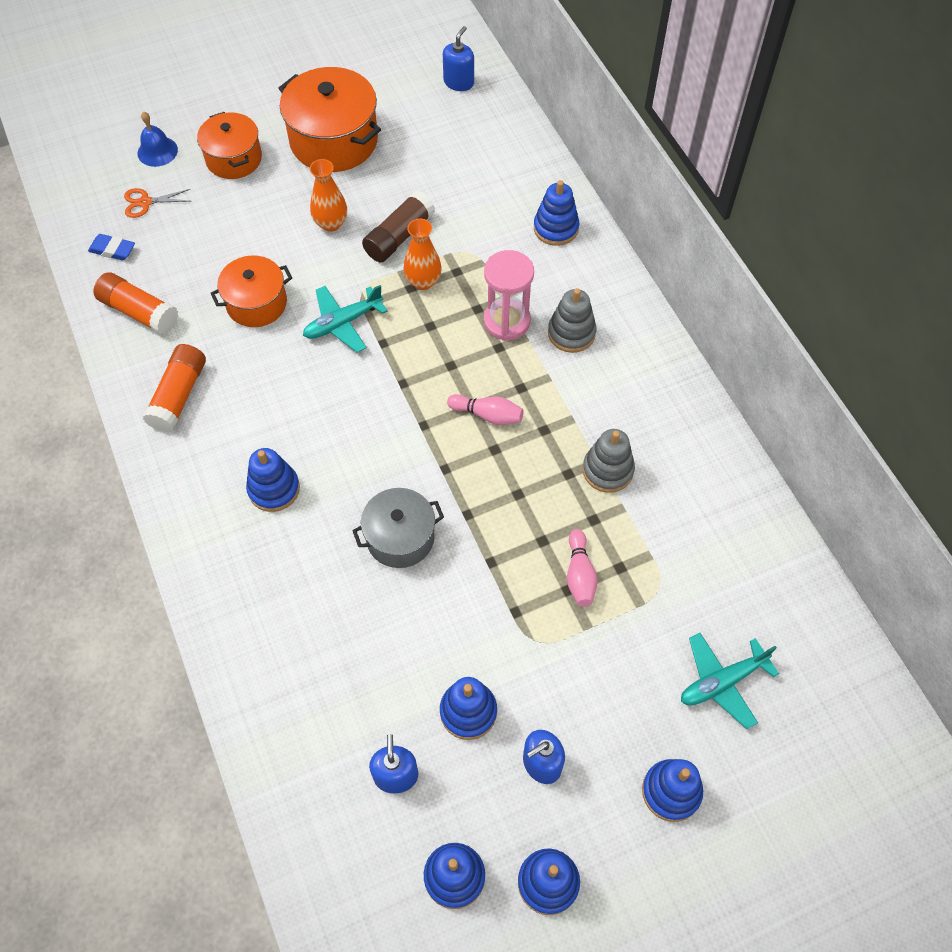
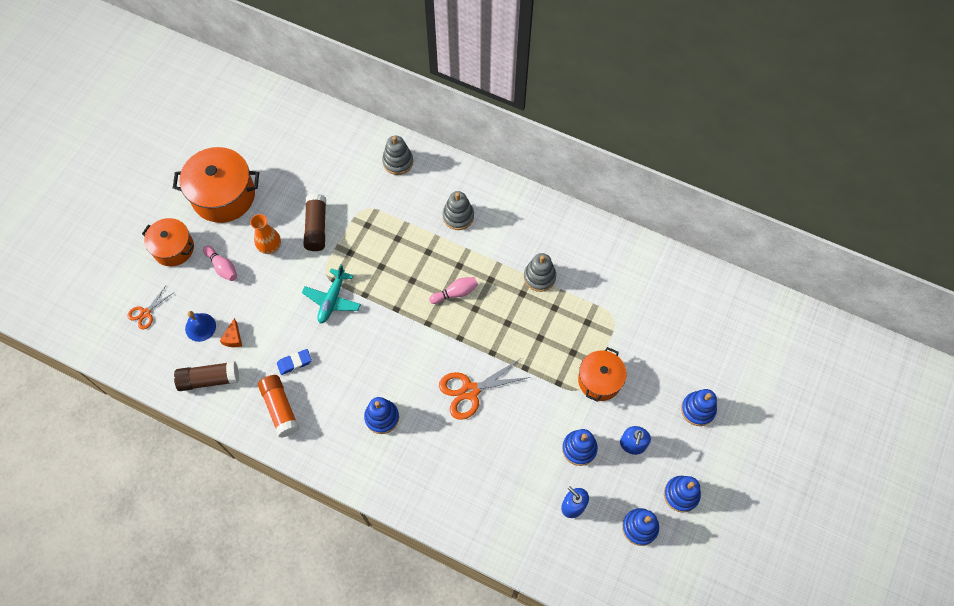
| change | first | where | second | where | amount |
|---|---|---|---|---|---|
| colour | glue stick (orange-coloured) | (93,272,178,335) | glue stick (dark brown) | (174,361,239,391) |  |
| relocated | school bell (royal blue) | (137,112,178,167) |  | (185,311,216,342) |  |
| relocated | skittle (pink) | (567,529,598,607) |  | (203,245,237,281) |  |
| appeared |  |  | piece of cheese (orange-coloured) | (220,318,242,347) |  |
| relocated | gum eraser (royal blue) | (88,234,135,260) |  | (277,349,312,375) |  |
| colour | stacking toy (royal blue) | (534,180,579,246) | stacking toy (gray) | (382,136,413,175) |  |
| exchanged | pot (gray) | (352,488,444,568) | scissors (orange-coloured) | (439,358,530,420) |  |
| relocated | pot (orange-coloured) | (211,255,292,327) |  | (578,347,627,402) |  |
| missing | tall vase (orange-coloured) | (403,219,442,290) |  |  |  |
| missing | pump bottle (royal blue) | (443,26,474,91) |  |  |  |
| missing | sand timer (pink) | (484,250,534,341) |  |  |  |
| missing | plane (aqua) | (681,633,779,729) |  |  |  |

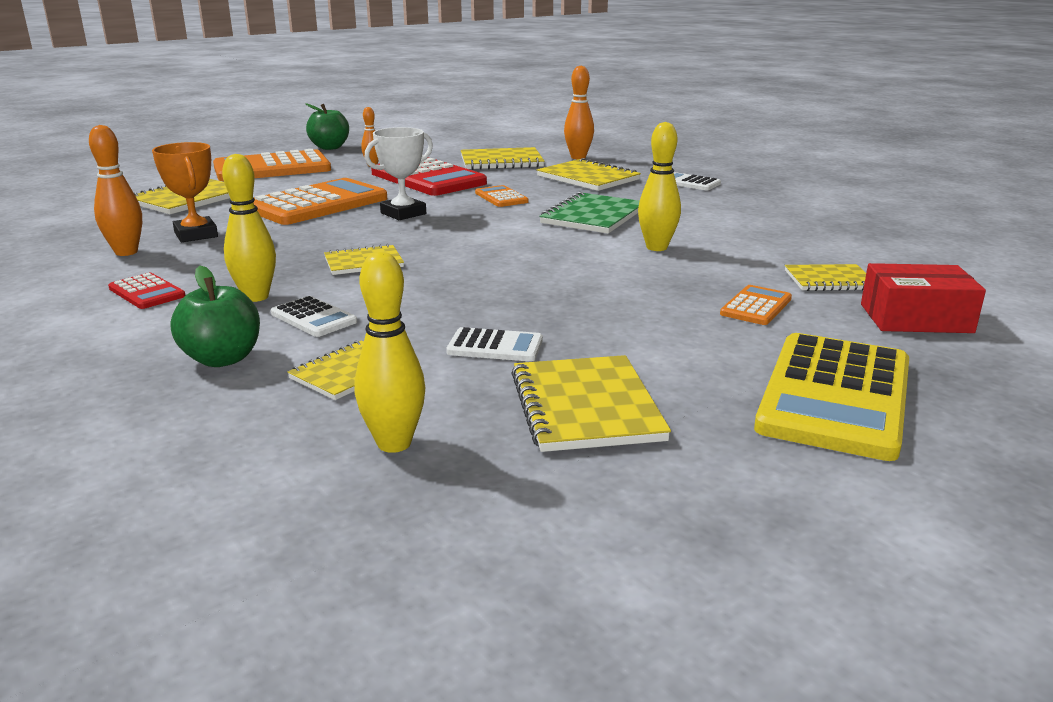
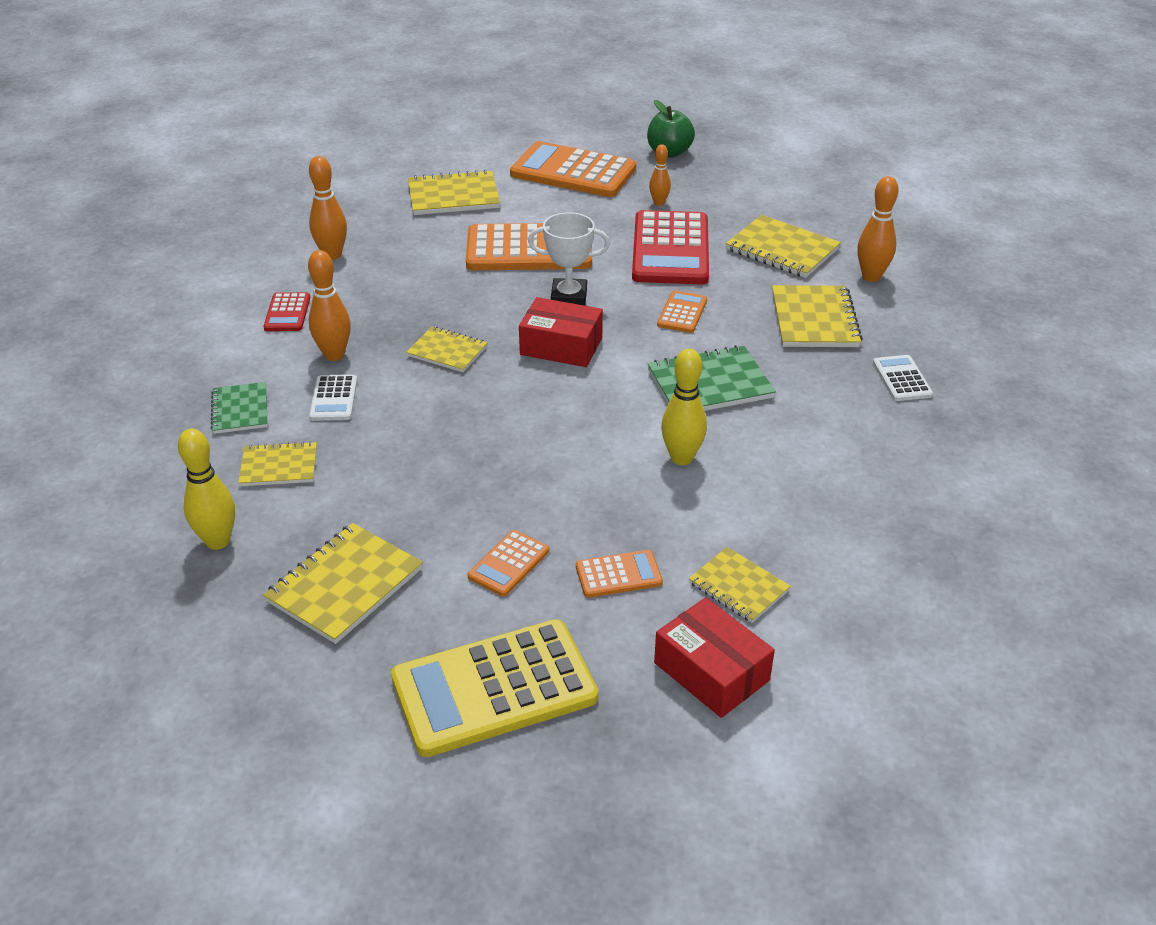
| change | first | where | second | where | amount |
|---|---|---|---|---|---|
| exchanged | toy apple (green) | (171,266,260,367) | notebook (green) | (211,382,268,434) |  |
| colour | skittle (golden) | (222,154,276,302) | skittle (orange-coloured) | (308,250,351,361) |  |
| appeared |  |  | adding machine (orange-coloured) | (468,530,549,597) |  |
| appeared |  |  | parcel (red) | (519,297,603,367) |  |
| missing | prize cup (orange-coloured) | (152,142,218,242) |  |  |  |
| missing | adding machine (pure white) | (446,327,543,361) |  |  |  |

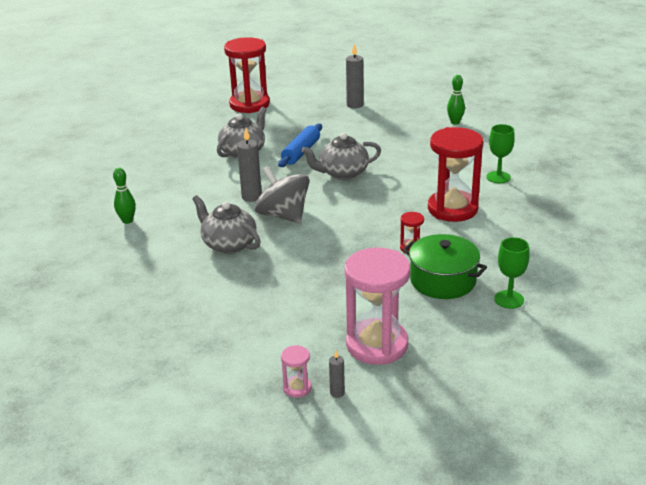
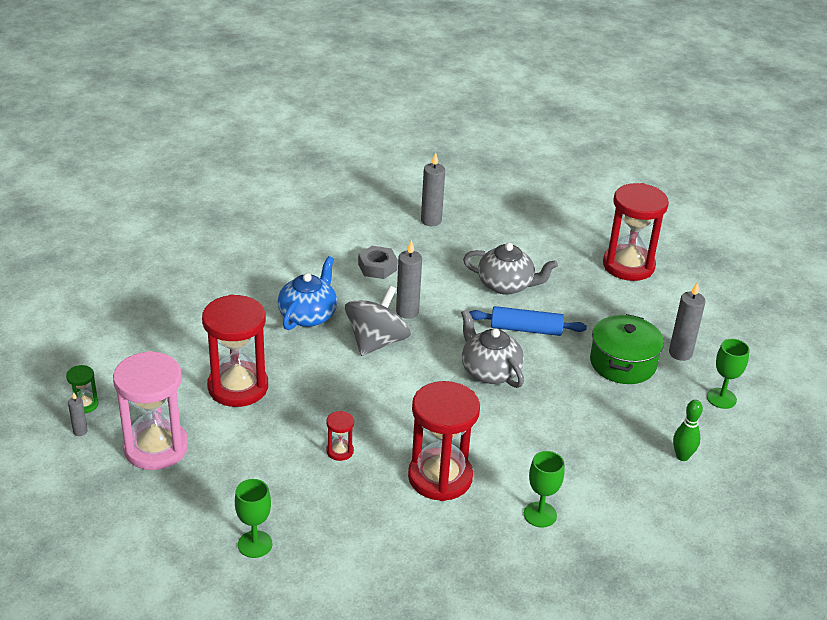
| change | first | where | second | where | amount |
|---|---|---|---|---|---|
| colour | sand timer (pink) | (281,345,311,398) | sand timer (green) | (66,365,99,413) |  |
| appeared |  |  | sand timer (red) | (202,294,268,407) |  |
| colour | teapot (gray) | (192,195,261,254) | teapot (royal blue) | (278,256,337,330) |  |
| appeared |  |  | hexagon nut (gray) | (358,246,398,279) |  |
| appeared |  |  | pillar candle (gray) | (421,152,445,226) |  |
| relocated | pot (green) | (403,234,487,299) |  | (590,314,664,384) |  |
| appeared |  |  | goblet (green) | (707,339,750,409) |  |
| missing | skittle (green) | (113,168,136,224) |  |  |  |

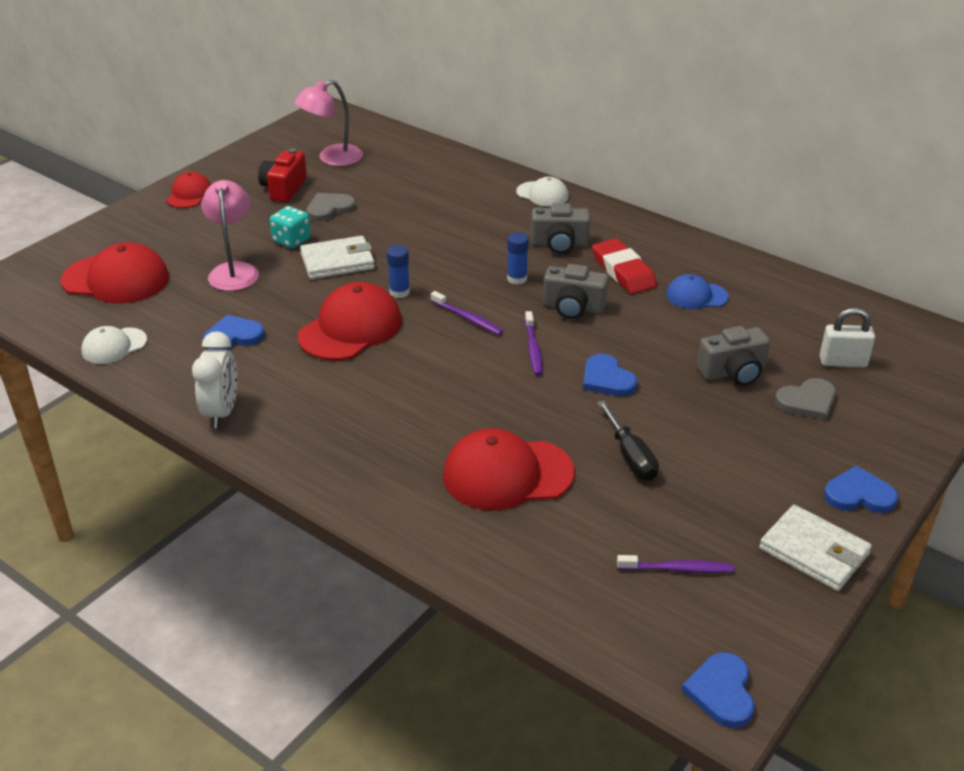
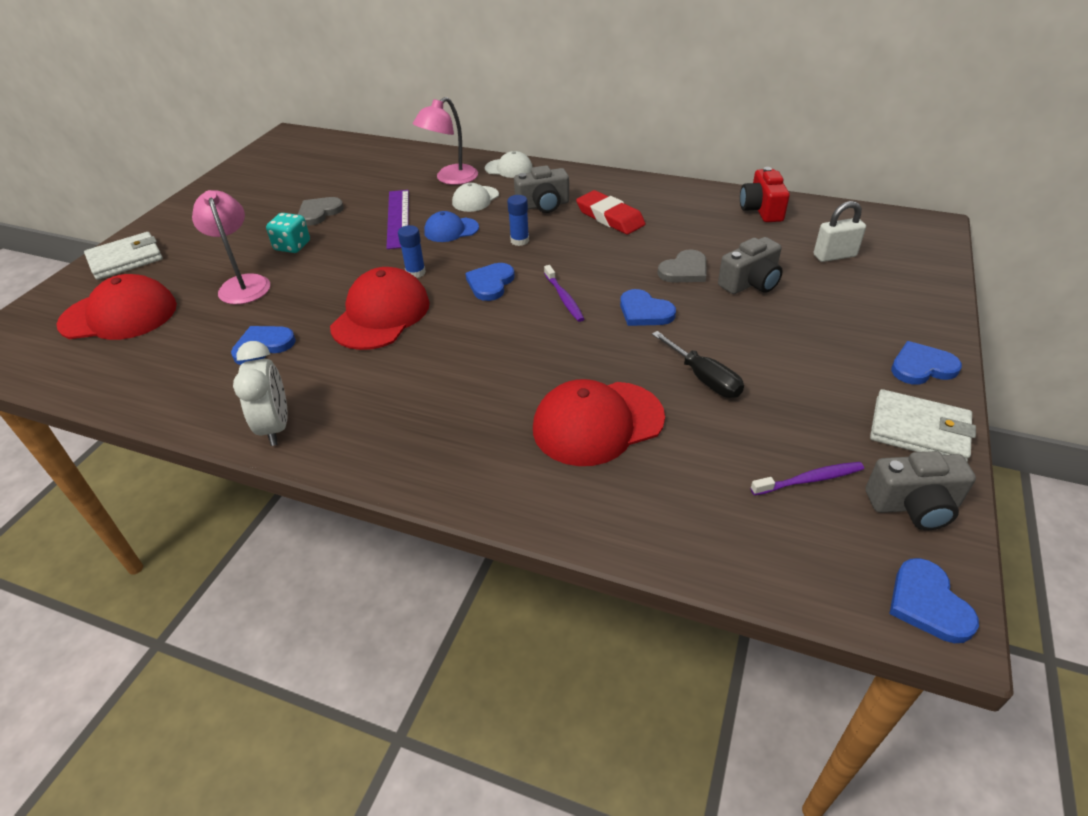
| change | first | where | second | where | amount |
|---|---|---|---|---|---|
| relocated | wallet (pure white) | (300,236,375,279) |  | (84,232,163,280) |  |
| appeared |  |  | measuring stick (violet) | (386,190,409,249) |  |
| relocated | lamp (pink) | (294,80,363,166) |  | (413,97,478,185) |  |
| relocated | baseball cap (royal blue) | (666,274,728,309) |  | (424,211,479,242) |  |
| relocated | baseball cap (pure white) | (81,326,147,364) |  | (452,183,499,212) |  |
| exchanged | toothbrush (violet) | (431,291,503,335) | love heart (royal blue) | (465,263,515,301) |  |
| relocated | love heart (gray) | (775,378,836,420) |  | (657,249,706,282) |  |
| relocated | compact camera (red) | (258,148,307,202) |  | (740,167,790,222) |  |
| relocated | compact camera (gray) | (543,264,609,319) |  | (866,451,976,530) |  |
| missing | baseball cap (red) | (166,172,211,208) |  |  |  |

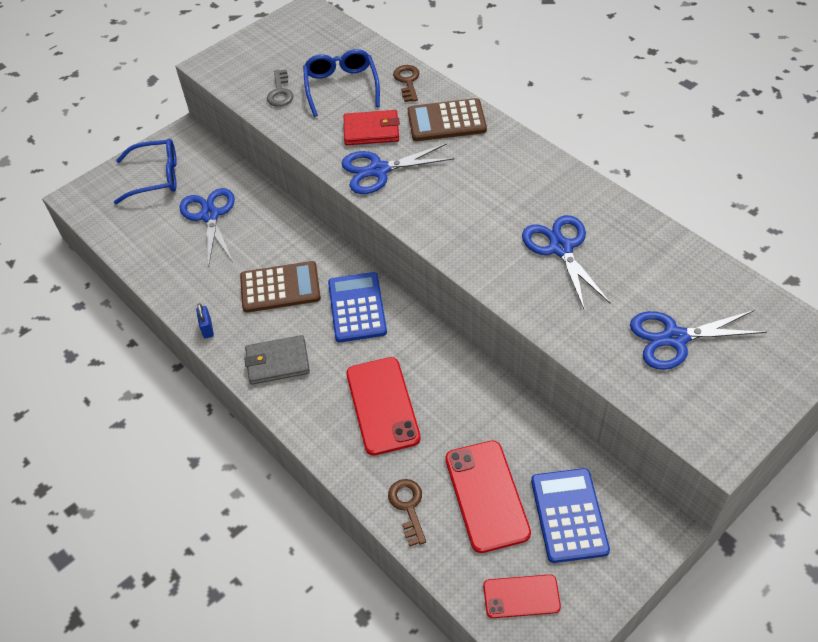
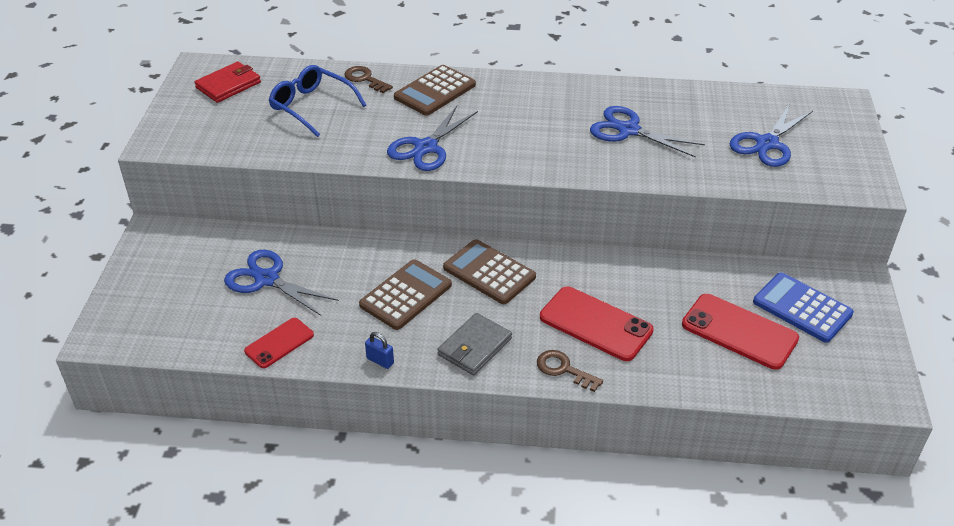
| change | first | where | second | where | amount |
|---|---|---|---|---|---|
| relocated | wallet (red) | (344,110,400,145) |  | (194,62,261,103) |  |
| relocated | smartphone (red) | (483,574,561,618) |  | (244,318,314,368) |  |
| colour | adding machine (royal blue) | (328,272,387,342) | adding machine (dark brown) | (443,239,536,304) |  |
| relocated | latchkey (dark brown) | (388,479,426,546) |  | (537,350,603,392) |  |
| missing | glasses (royal blue) | (114,139,177,204) |  |  |  |
| missing | latchkey (gray) | (267,69,293,107) |  |  |  |

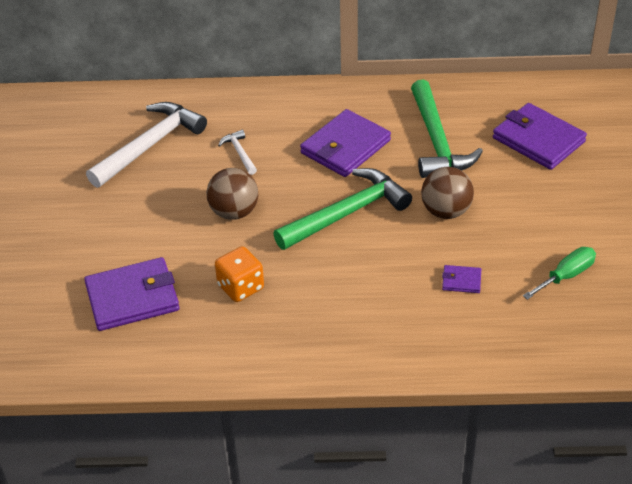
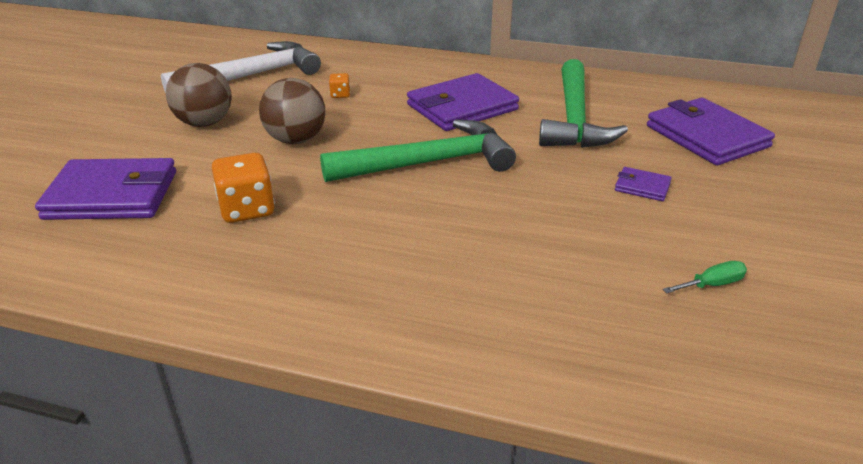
| change | first | where | second | where | amount |
|---|---|---|---|---|---|
| relocated | play ball (dark brown) | (421,167,474,219) |  | (166,63,232,127) |  |
| exchanged | carpenter's hammer (pure white) | (218,130,257,175) | game die (orange-coloured) | (329,73,350,98) |  |
| relocated | wallet (violet) | (442,265,481,293) |  | (615,167,672,201) |  |
| size | hand screwdriver (green) | (523,247,596,300) |  | (662,261,747,294) | x0.64 |

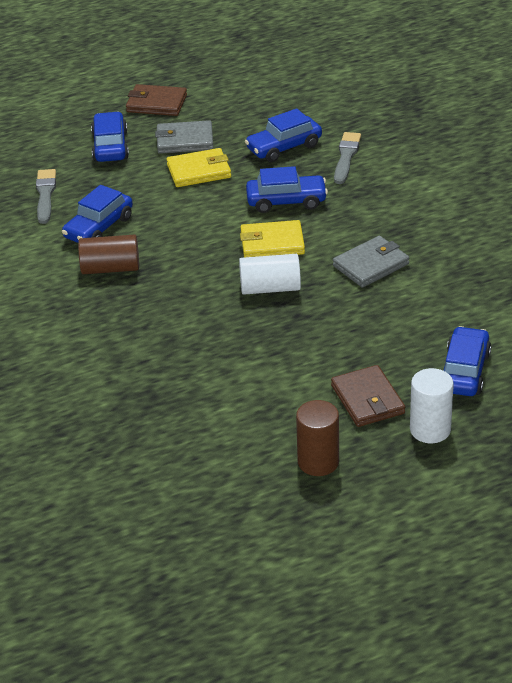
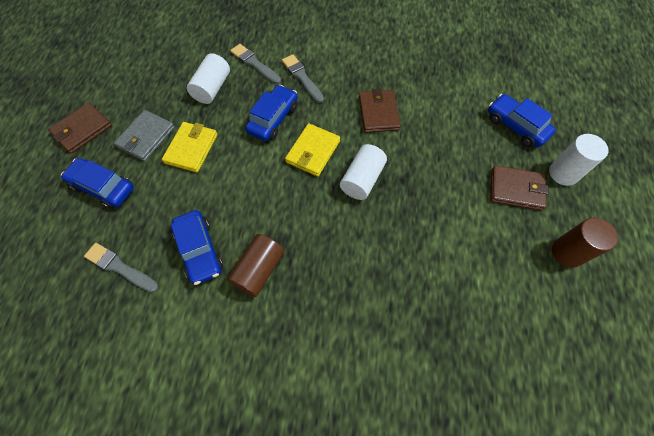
| change | first | where | second | where | amount |
|---|---|---|---|---|---|
| exchanged | toy car (royal blue) | (245,108,322,162) | cylinder (pure white) | (187,53,230,104) |  |
| appeared |  |  | paintbrush (gray) | (282,54,324,103) |  |
| colour | wallet (gray) | (333,236,409,288) | wallet (dark brown) | (359,88,401,133) |  |

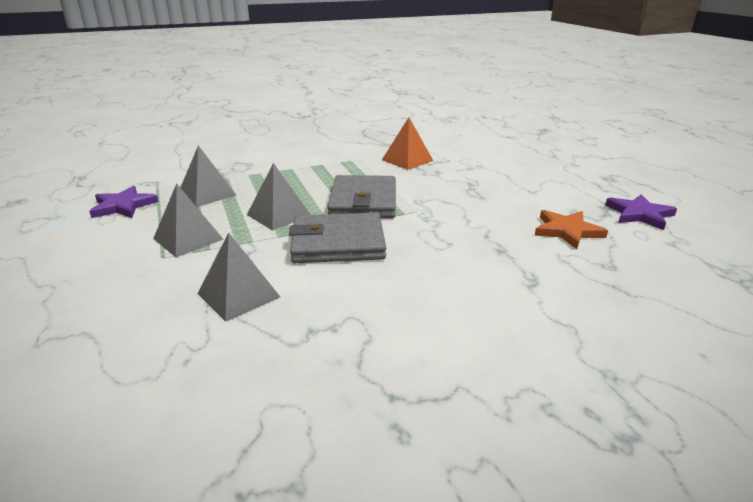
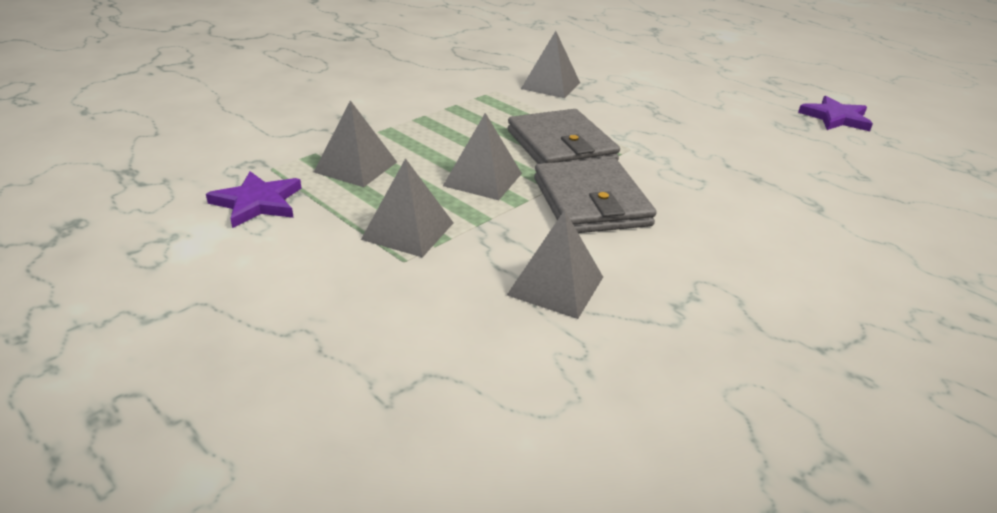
| change | first | where | second | where | amount |
|---|---|---|---|---|---|
| colour | pyramid (orange-coloured) | (382,117,433,170) | pyramid (gray) | (521,31,580,98) |  |
| spun | wallet (gray) | (289,212,386,263) |  | (534,158,657,233) | 75 degrees counterclockwise |
| missing | star shape (orange-coloured) | (535,210,608,249) |  |  |  |

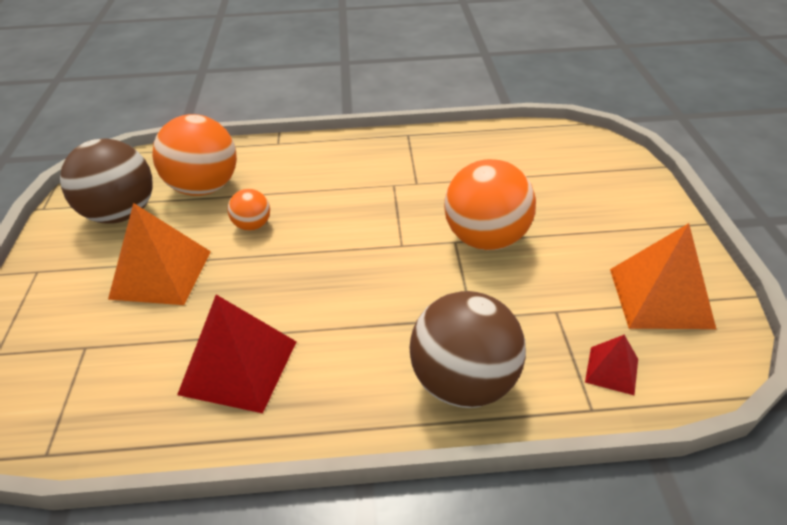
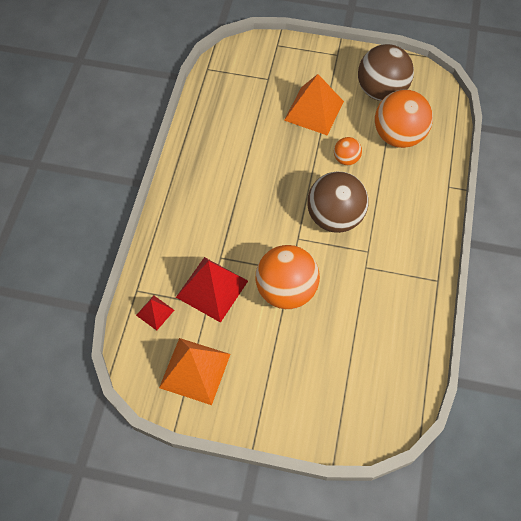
| change | first | where | second | where | amount |
|---|---|---|---|---|---|
| relocated | pyramid (red) | (177,295,297,413) |  | (176,257,248,323) |  |
| relocated | play ball (dark brown) | (409,291,526,408) |  | (307,172,369,233) |  |

